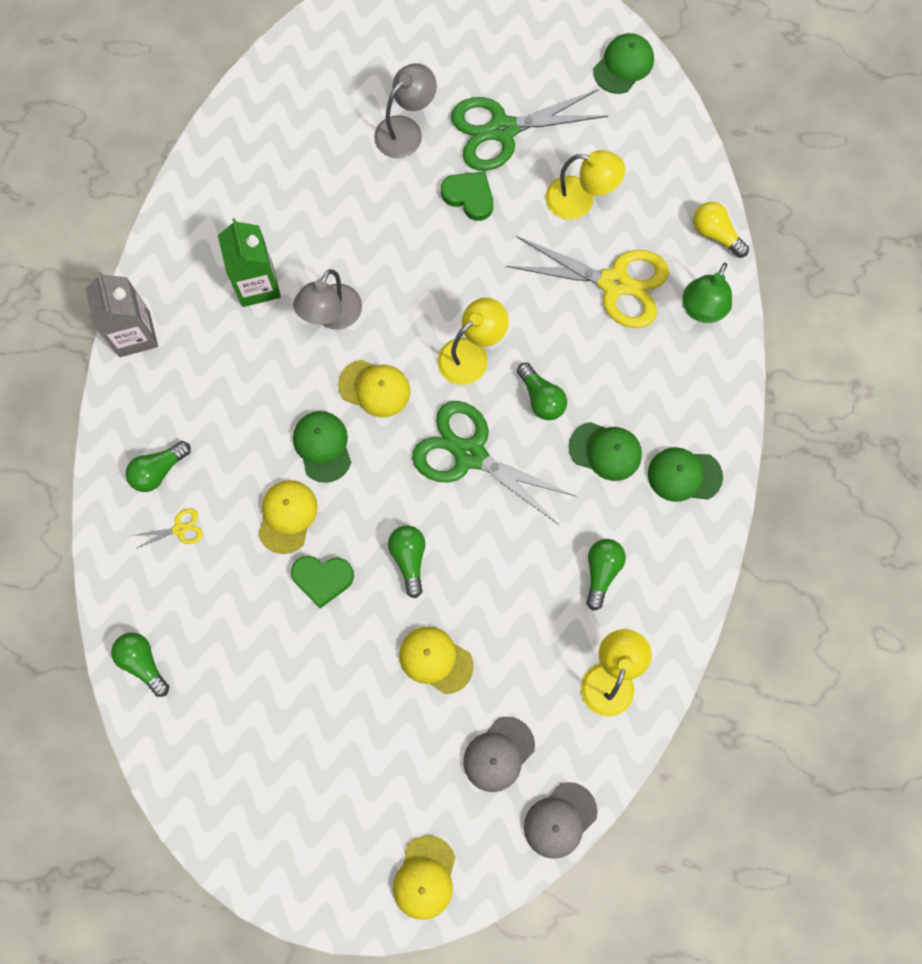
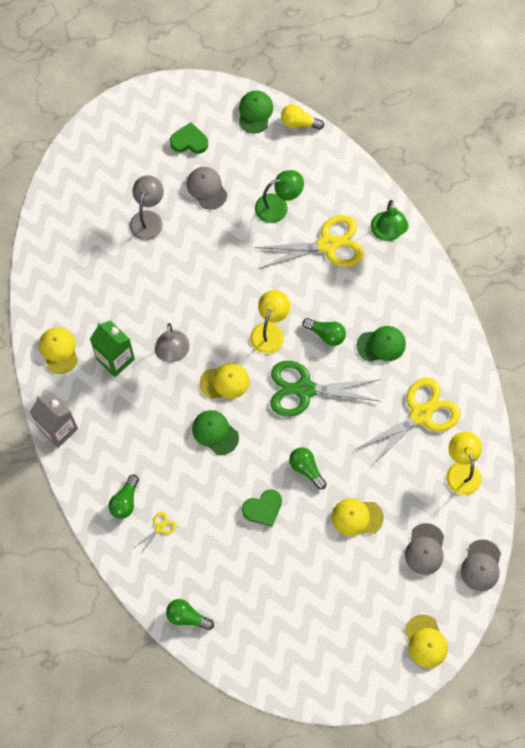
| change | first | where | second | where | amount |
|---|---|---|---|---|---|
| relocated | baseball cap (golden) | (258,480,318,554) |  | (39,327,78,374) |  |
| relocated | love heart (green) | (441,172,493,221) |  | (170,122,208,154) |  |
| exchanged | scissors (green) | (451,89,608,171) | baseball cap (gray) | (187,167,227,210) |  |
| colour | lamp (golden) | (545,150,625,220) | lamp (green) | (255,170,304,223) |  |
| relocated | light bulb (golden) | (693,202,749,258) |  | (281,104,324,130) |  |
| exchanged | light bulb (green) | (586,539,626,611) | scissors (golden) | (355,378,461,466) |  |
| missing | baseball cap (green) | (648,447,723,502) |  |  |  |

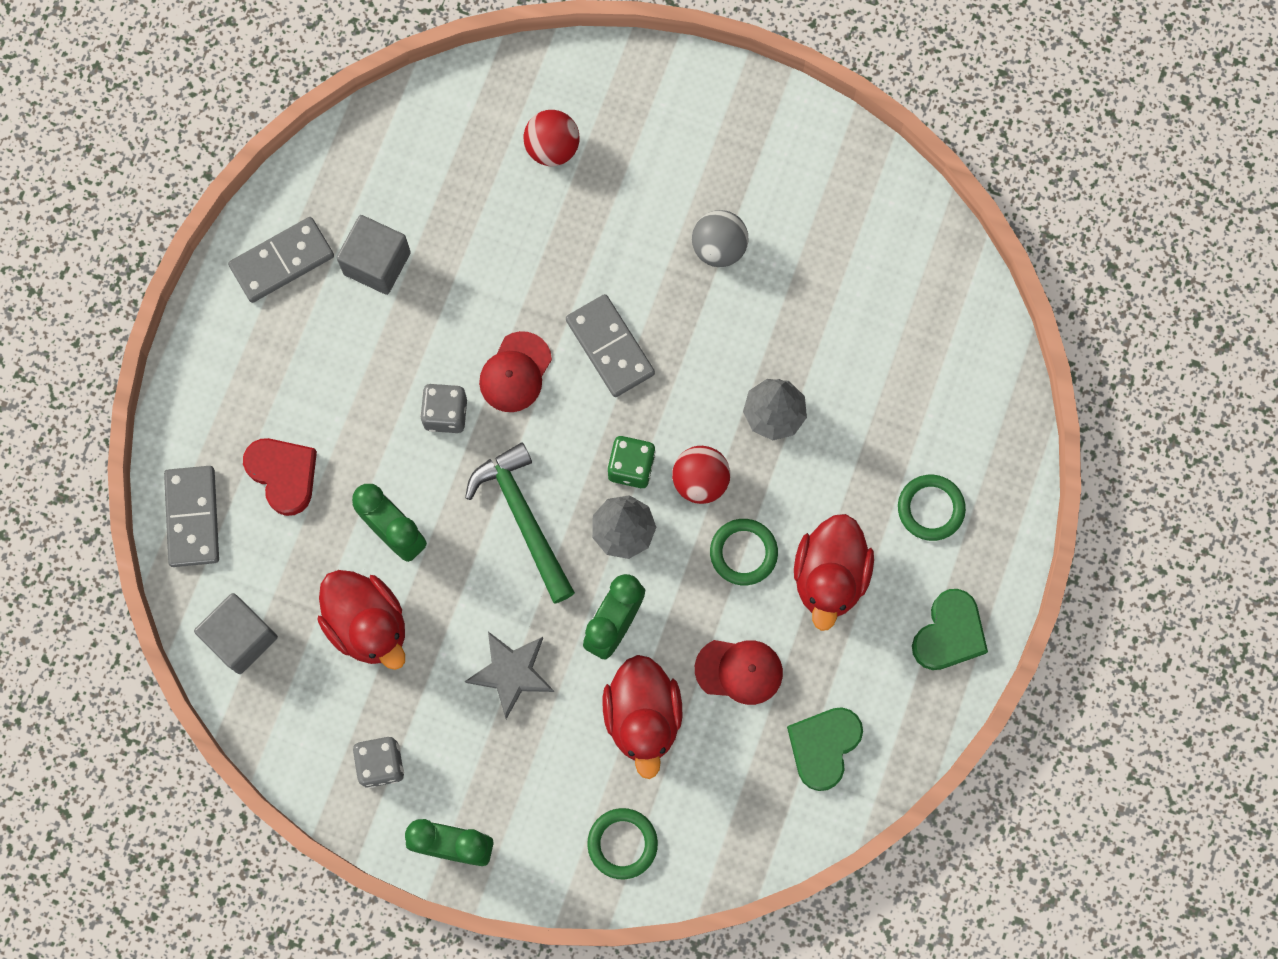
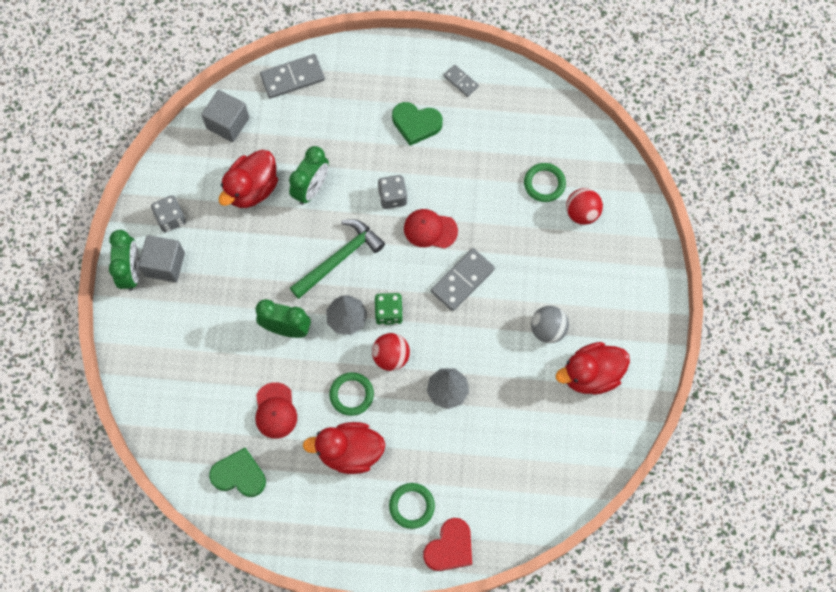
| change | first | where | second | where | amount |
|---|---|---|---|---|---|
| relocated | solid cube (gray) | (337,215,411,295) |  | (138,235,185,282) |  |
| relocated | love heart (green) | (912,589,988,670) |  | (392,102,443,146) |  |
| relocated | love heart (red) | (243,438,317,516) |  | (423,518,472,571) |  |
| size | domino (gray) | (228,217,334,303) |  | (444,65,479,97) | x0.57 |
| relocated | torus (green) | (587,808,658,880) |  | (524,163,566,202) |  |
| relocated | toy duck (red) | (603,655,682,779) |  | (556,342,630,395) |  |
| missing | star shape (gray) | (465,632,554,719) |  |  |  |

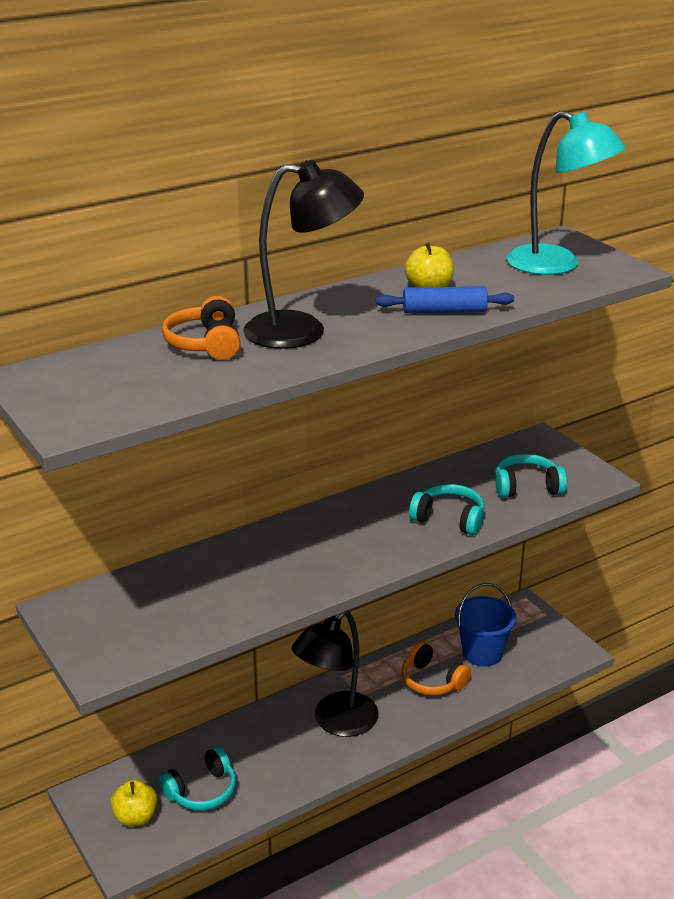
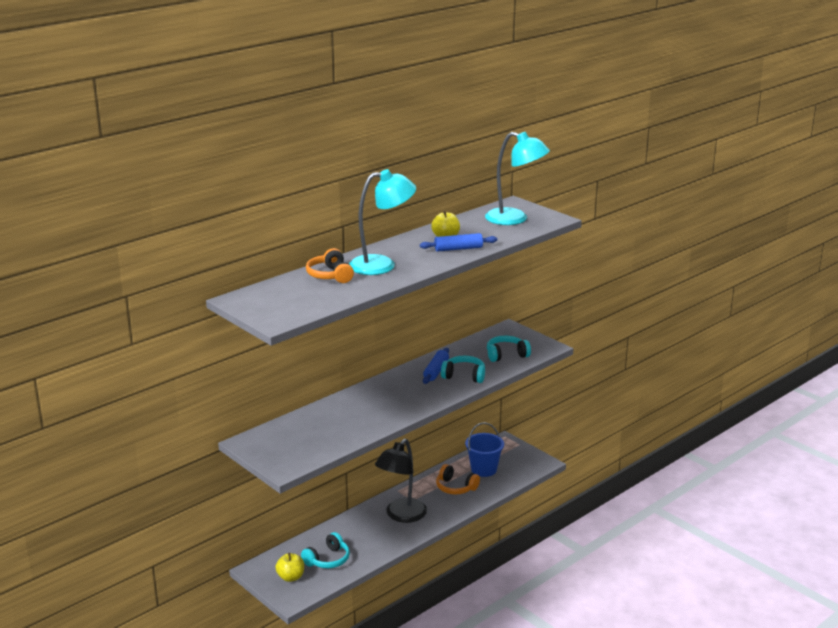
| change | first | where | second | where | amount |
|---|---|---|---|---|---|
| colour | lamp (black) | (243,160,364,349) | lamp (aqua) | (349,169,416,275) |  |
| appeared |  |  | rolling pin (royal blue) | (423,348,449,384) |  |

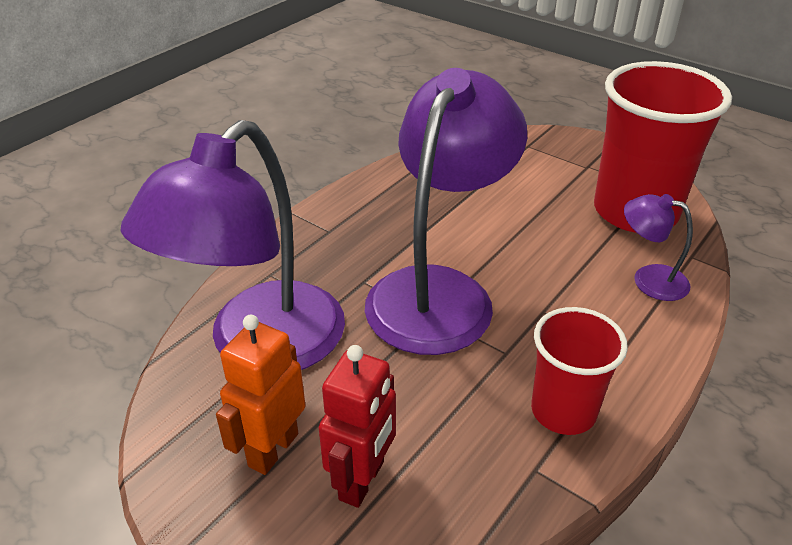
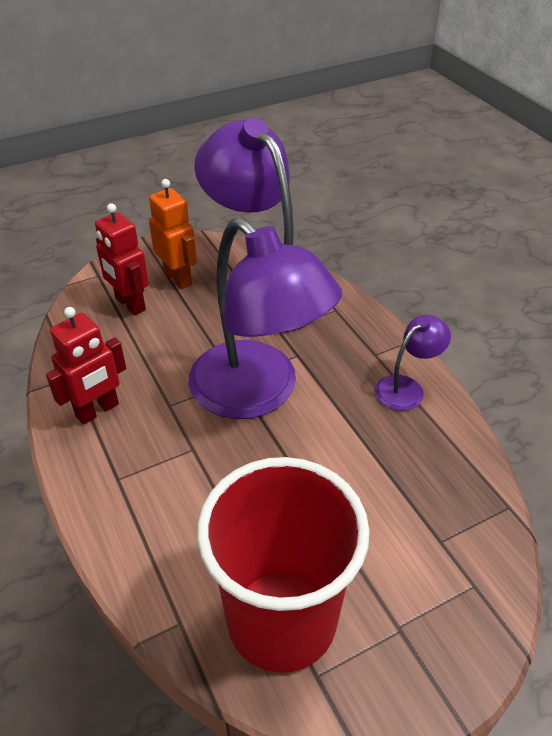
| change | first | where | second | where | amount |
|---|---|---|---|---|---|
| exchanged | cup (red) | (531,307,628,435) | robot figure (red) | (46,307,126,425) |  |
| relocated | lamp (violet) | (624,194,693,301) |  | (375,315,451,411) |  |

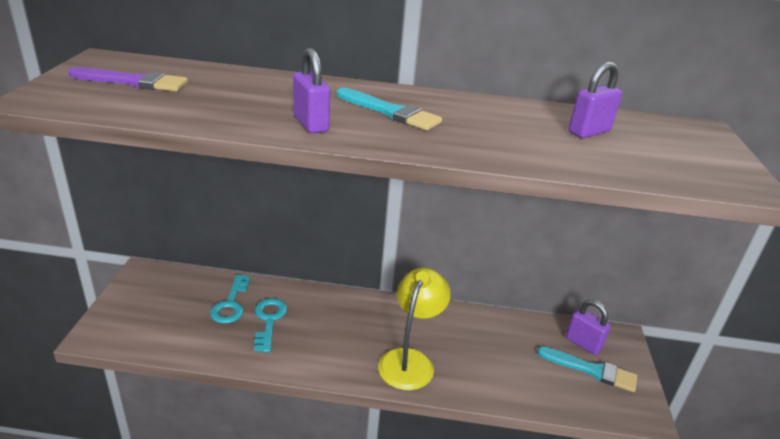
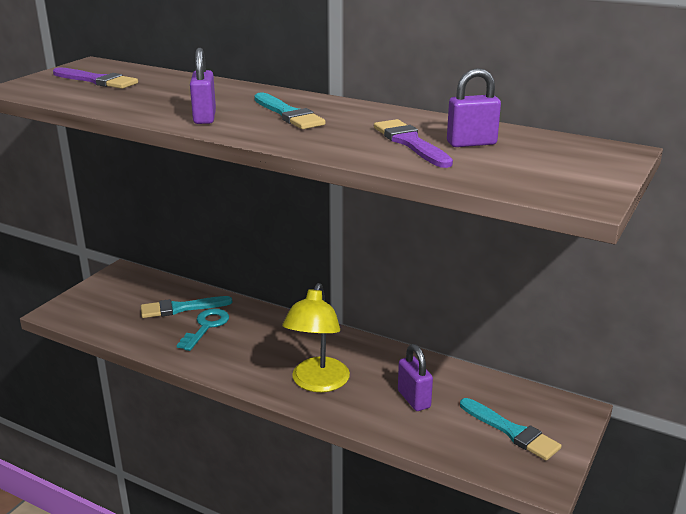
| change | first | where | second | where | amount |
|---|---|---|---|---|---|
| exchanged | latchkey (aqua) | (210,274,250,324) | paintbrush (aqua) | (141,296,233,318) |  |
| spun | lamp (golden) | (378,268,451,390) |  | (282,283,350,392) | 150 degrees clockwise |
| appeared |  |  | paintbrush (violet) | (374,119,453,168) |  |
| relocated | small lock (violet) | (566,300,611,355) |  | (398,344,433,411) |  |

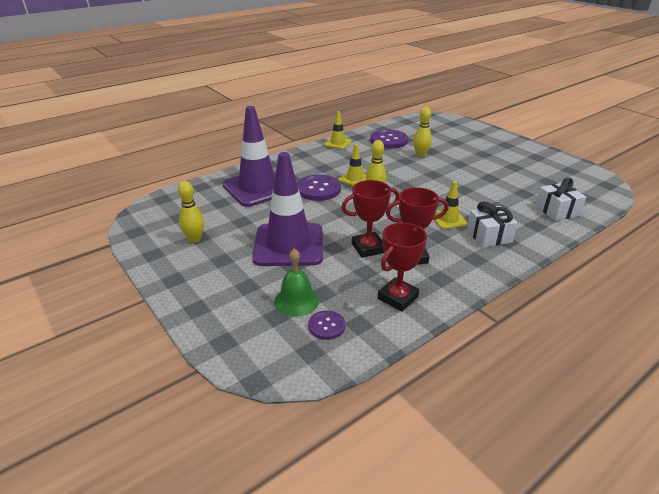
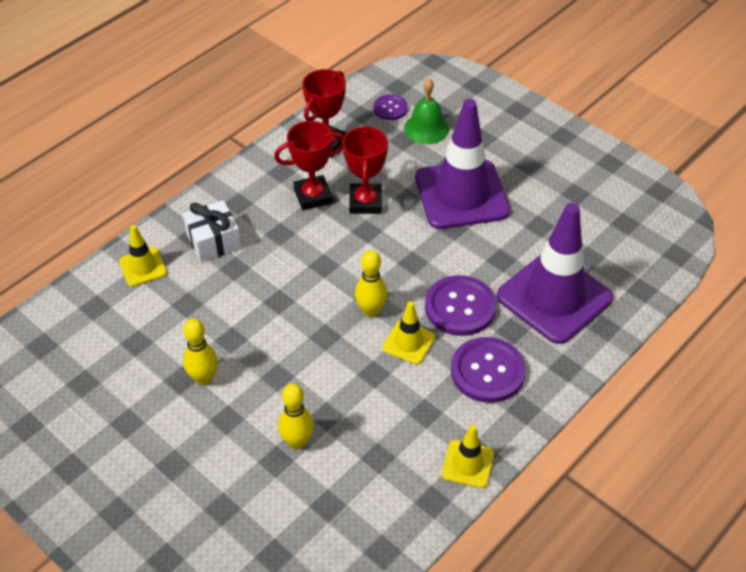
| change | first | where | second | where | amount |
|---|---|---|---|---|---|
| relocated | traffic cone (golden) | (434,181,467,229) |  | (119,225,167,287) |  |
| relocated | skittle (golden) | (178,181,204,243) |  | (183,319,218,385) |  |
| spun | prize cup (red) | (341,180,399,258) |  | (342,125,388,214) | 60 degrees counterclockwise |
| relocated | shirt button (violet) | (370,129,408,149) |  | (451,337,526,403) |  |
| missing | wrapped gift (pure white) | (535,178,586,221) |  |  |  |

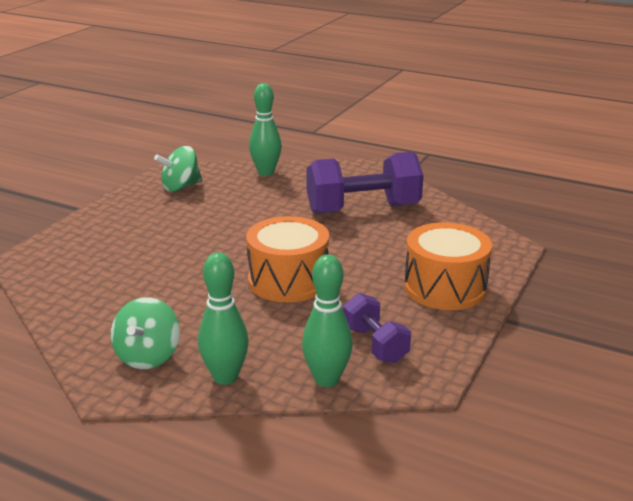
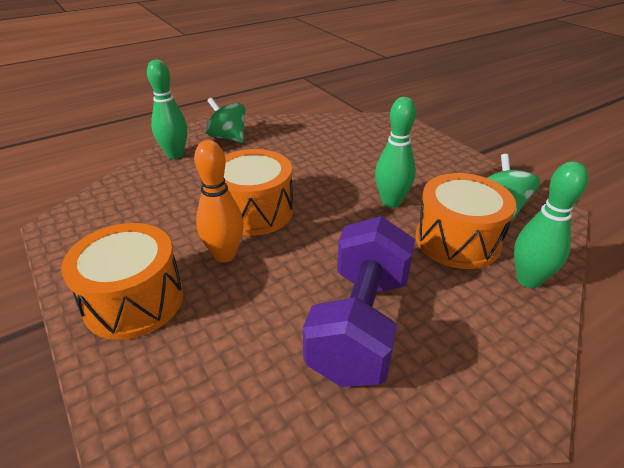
| change | first | where | second | where | amount |
|---|---|---|---|---|---|
| appeared |  |  | skittle (orange-coloured) | (194,140,244,262) |  |
| relocated | skittle (green) | (302,254,353,387) |  | (375,97,416,208) |  |
| appeared |  |  | drum (orange-coloured) | (415,173,516,269) |  |
| missing | free weight (violet) | (343,293,411,363) |  |  |  |

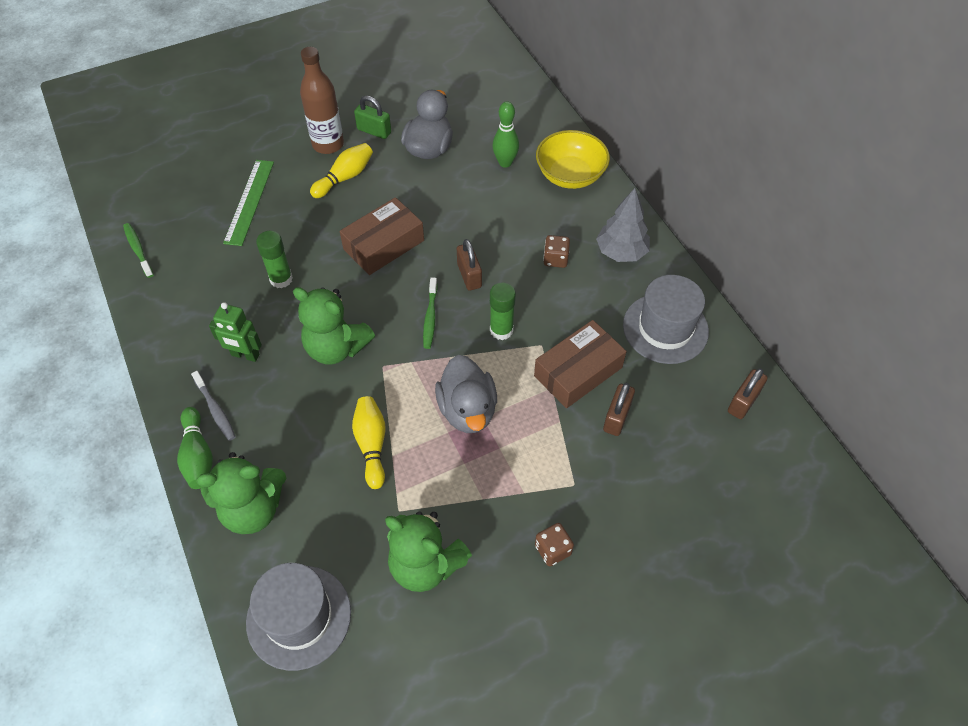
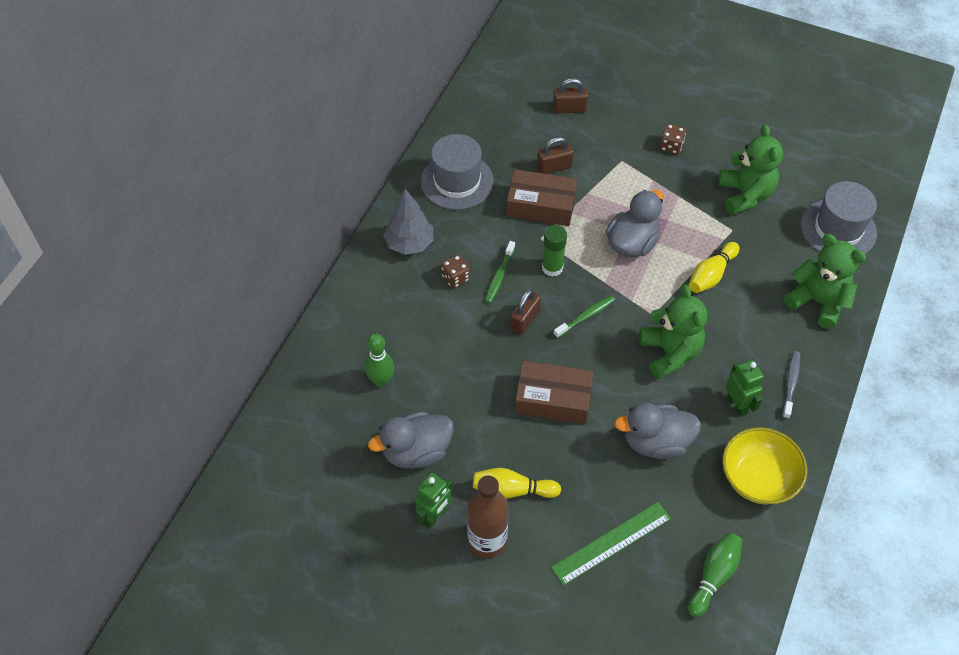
| change | first | where | second | where | amount |
|---|---|---|---|---|---|
| exchanged | small lock (green) | (354,95,391,139) | robot figure (green) | (415,473,453,528) |  |
| relocated | toothbrush (green) | (123,223,154,278) |  | (485,241,515,303) |  |
| relocated | small lock (dark brown) | (728,368,768,419) |  | (553,78,588,114) |  |
| exchanged | glue stick (green) | (256,231,293,288) | toy duck (gray) | (614,403,701,459) |  |
| relocated | skittle (green) | (177,407,213,489) |  | (688,533,742,617) |  |
| relocated | bowl (golden) | (536,130,610,189) |  | (722,427,807,505) |  |

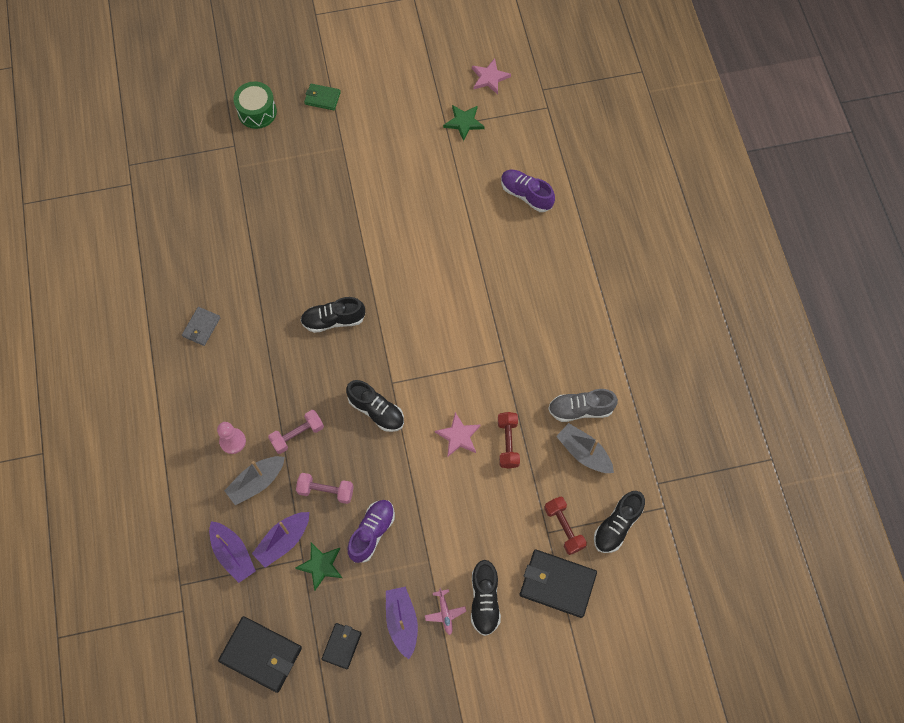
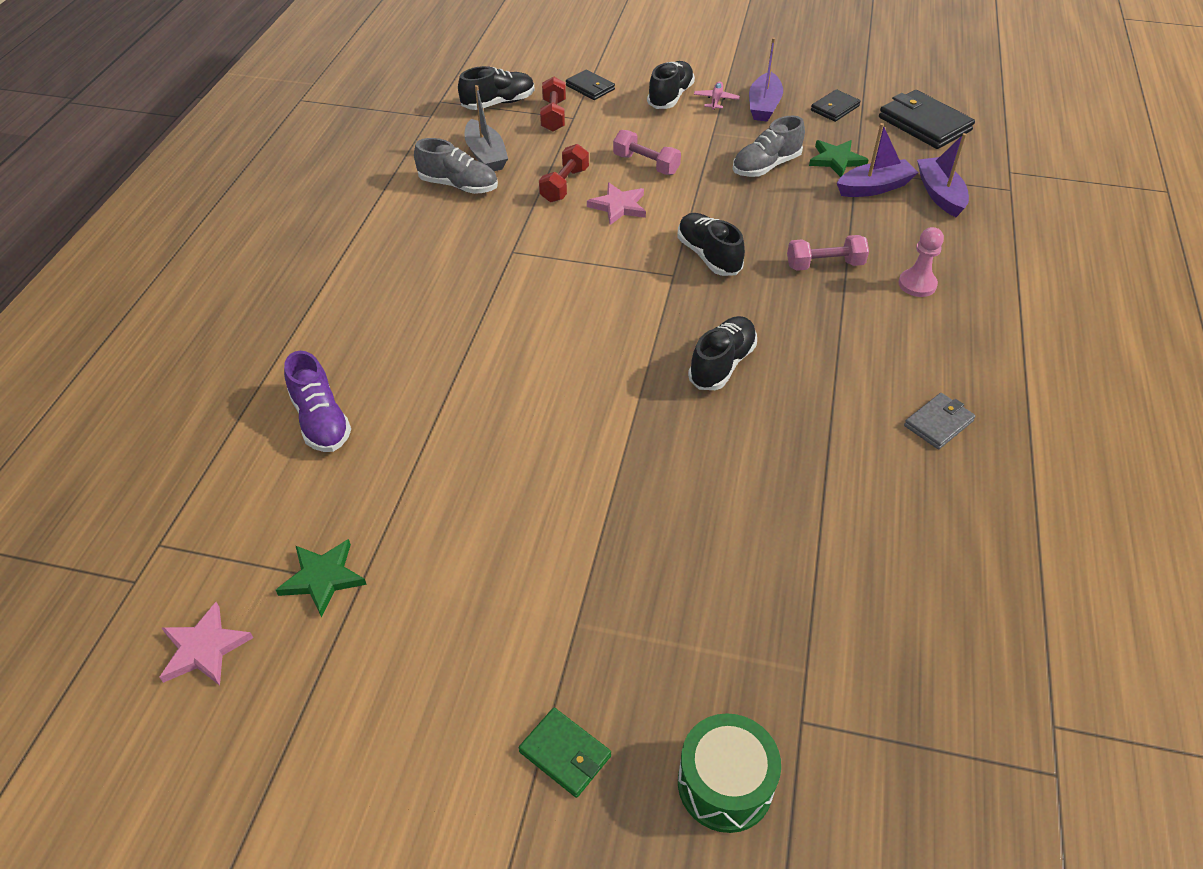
| change | first | where | second | where | amount |
|---|---|---|---|---|---|
| size | wallet (black) | (520,549,597,618) |  | (566,69,615,100) | x0.57 |
| relocated | free weight (pink) | (296,473,354,504) |  | (613,130,681,175) |  |
| spun | shoe (black) | (300,297,365,333) |  | (688,316,757,390) | 75 degrees counterclockwise |
| colour | shoe (violet) | (347,500,395,563) | shoe (gray) | (733,116,805,177) |  |
| missing | boat (gray) | (224,456,285,505) |  |  |  |

